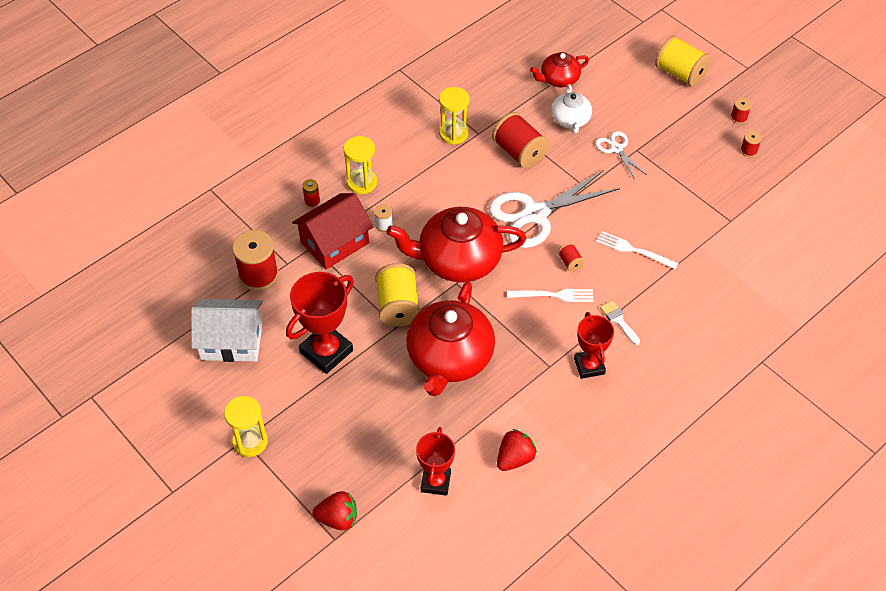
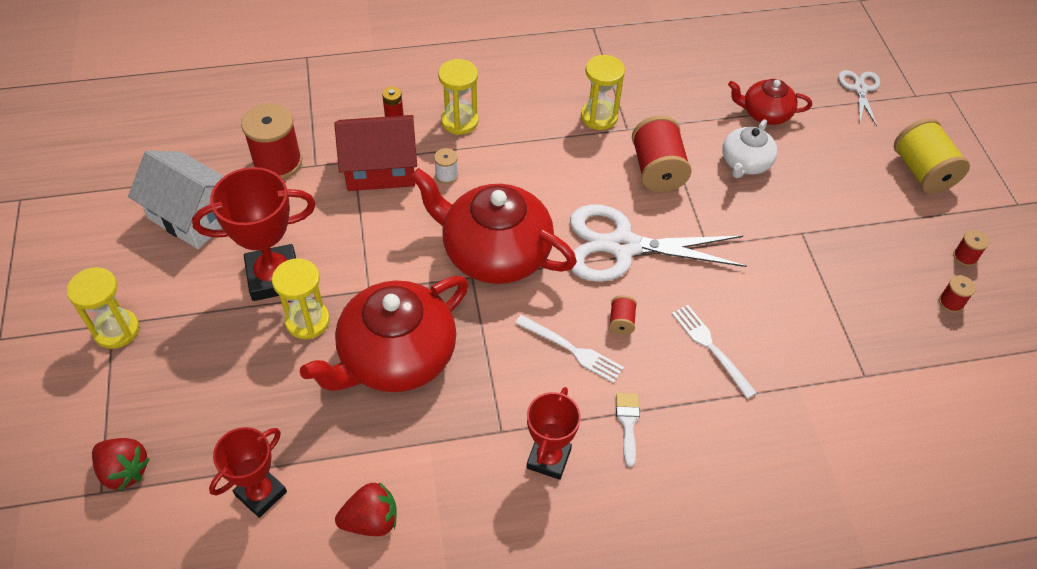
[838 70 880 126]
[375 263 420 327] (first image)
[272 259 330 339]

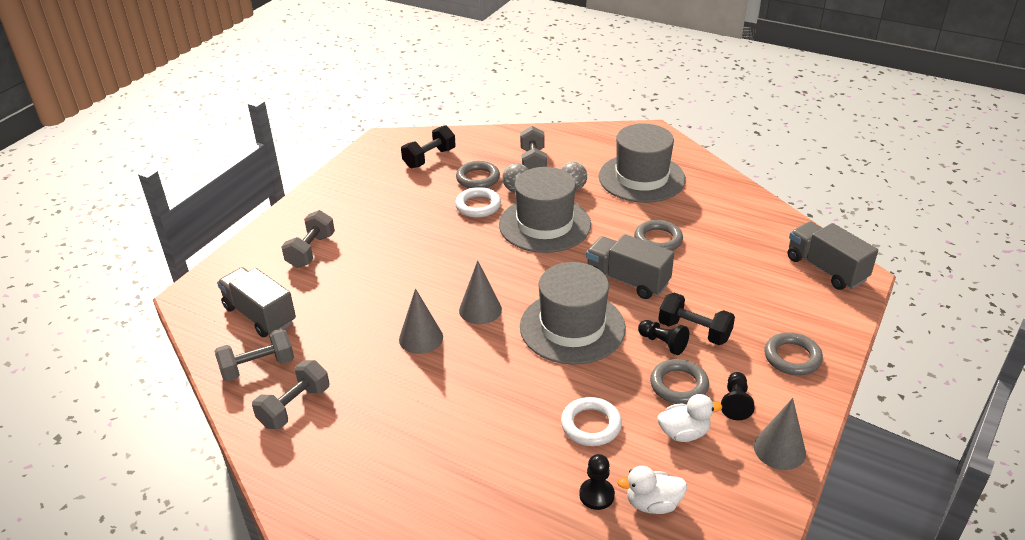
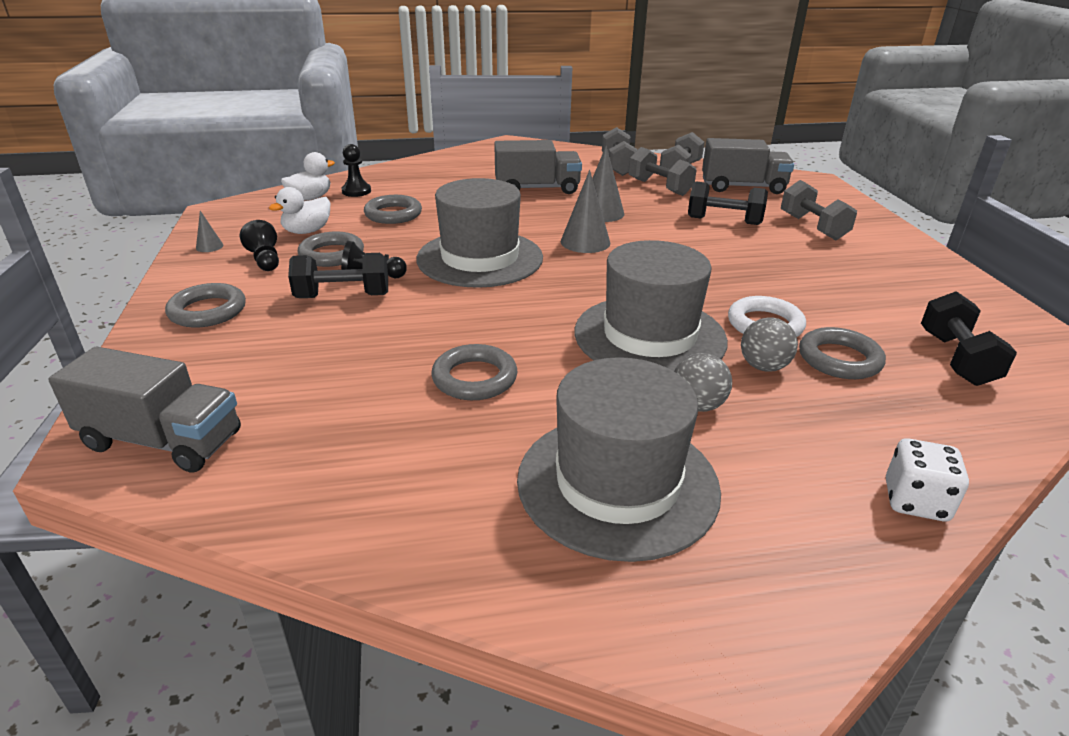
[628 147 696 196]
[494 140 582 194]
[364 195 422 224]
[196 211 223 252]
[688 182 768 225]
[886 438 969 521]

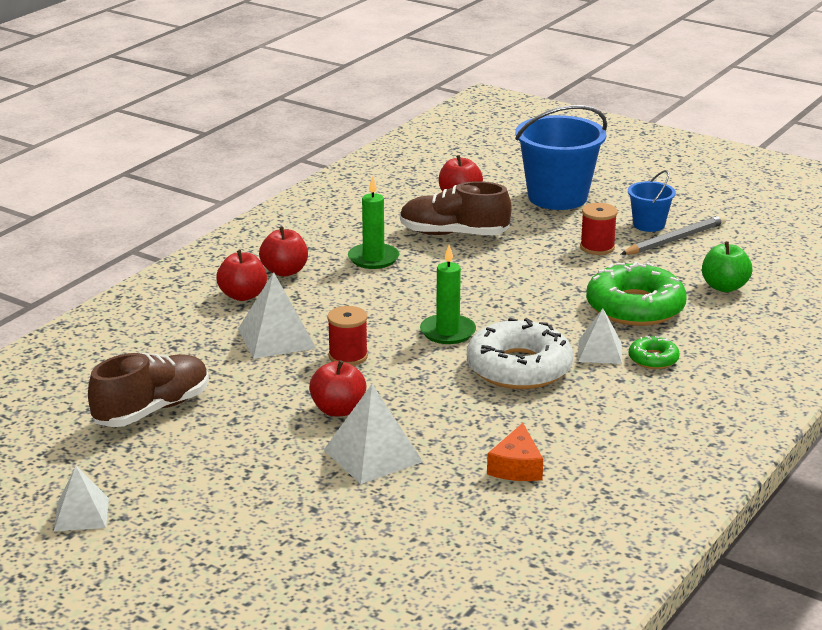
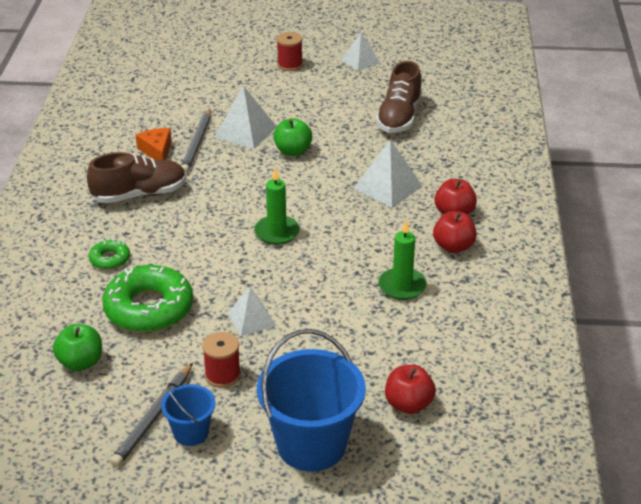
[87 152 186 203]
[277 32 303 71]
[228 287 276 336]
[467 318 573 389] (first image)
[274 118 312 156]
[181 109 211 173]

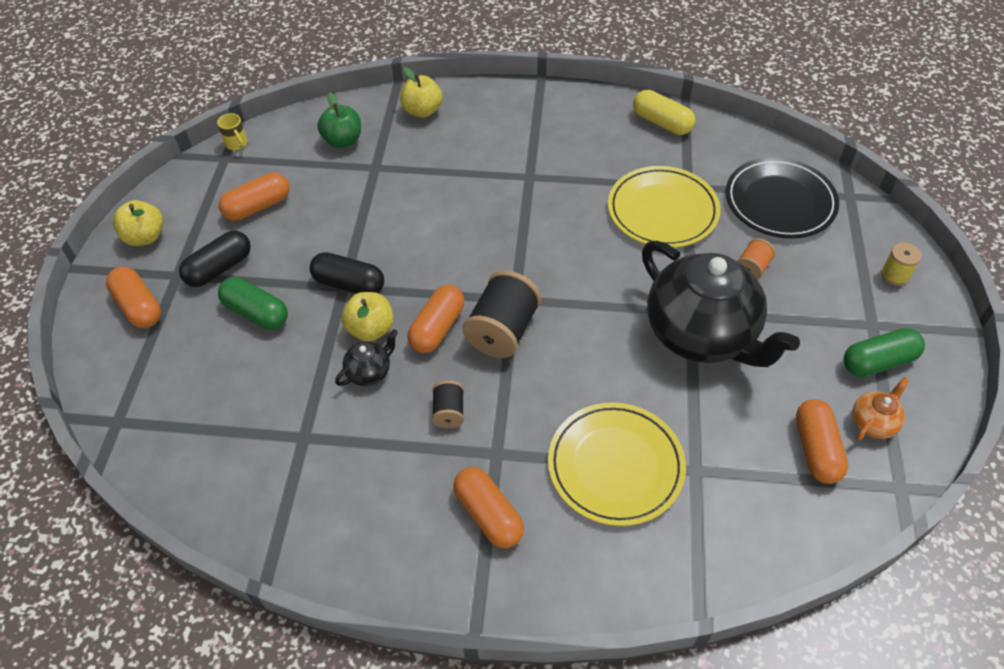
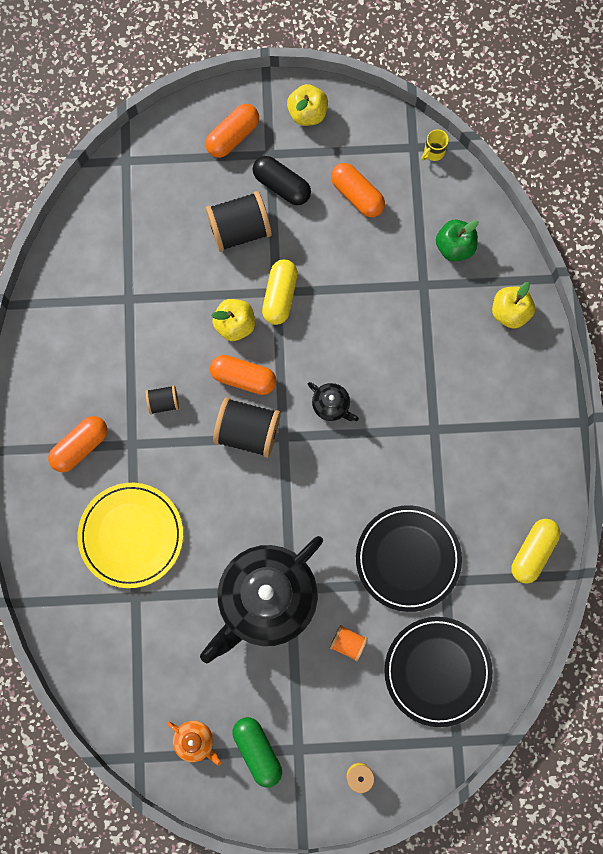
[356 505 462 612]
[262 259 298 325]
[206 191 272 252]
[308 382 359 421]
[796 399 848 484] (first image)

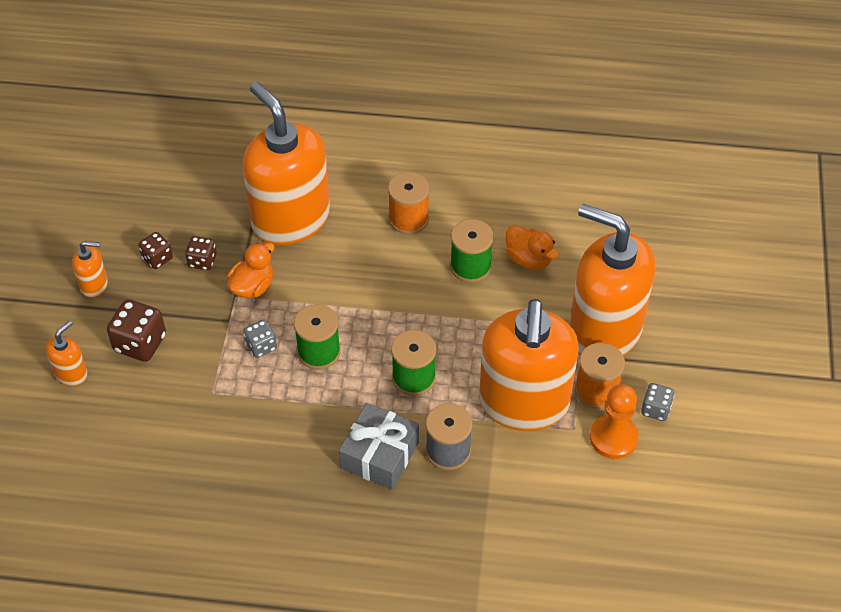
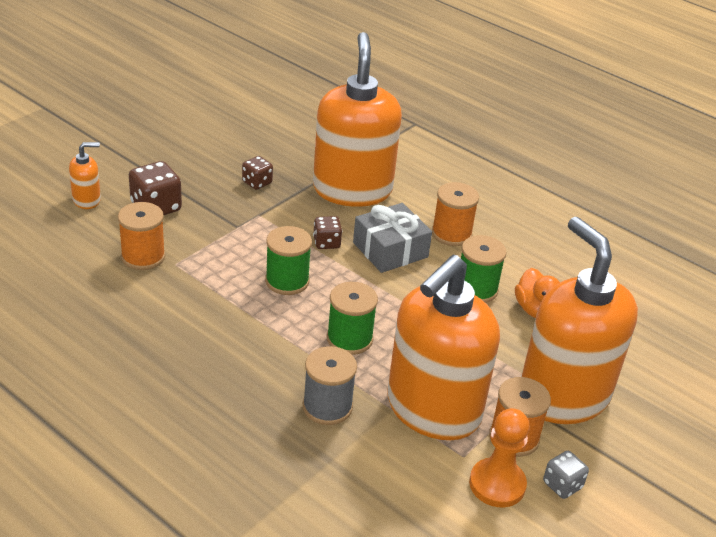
[313 216 342 249]
[72 241 108 298] (first image)
[227 243 274 299] (first image)
[243 319 277 358] (first image)
[353 203 432 273]
[118 202 165 270]

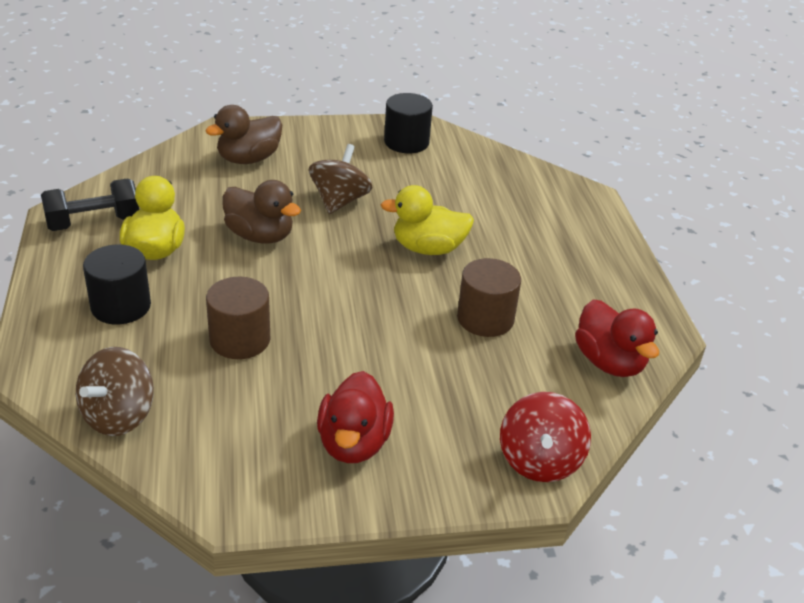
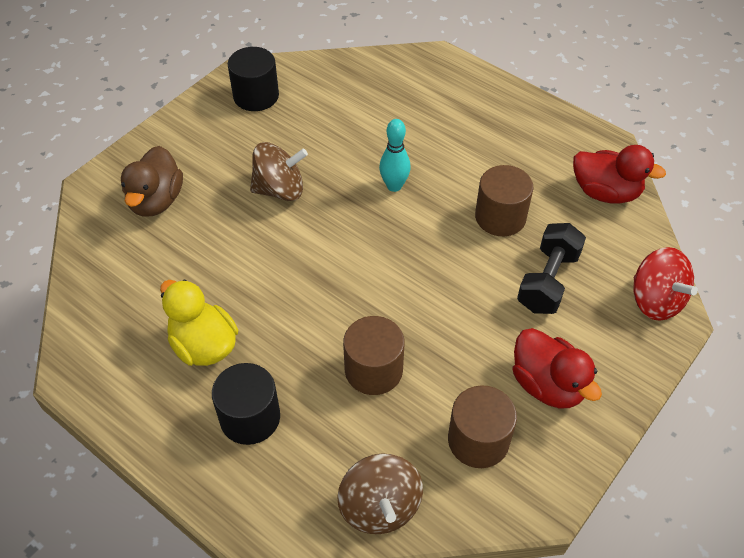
[250 142 308 201]
[517 223 586 314]
[223 180 301 244] (first image)
[379 119 411 192]
[448 385 517 468]

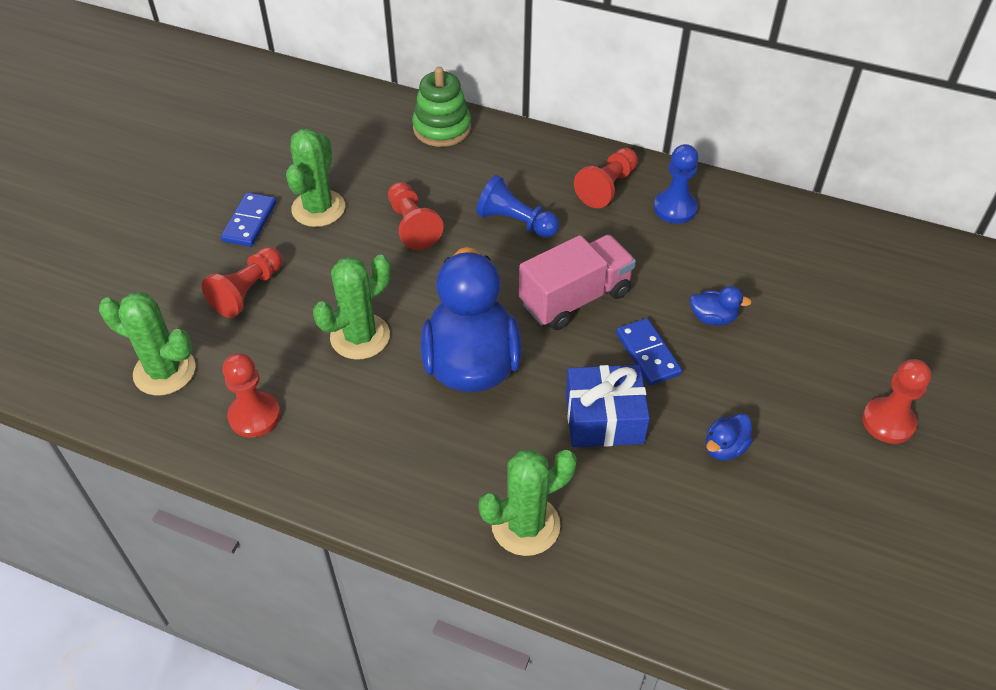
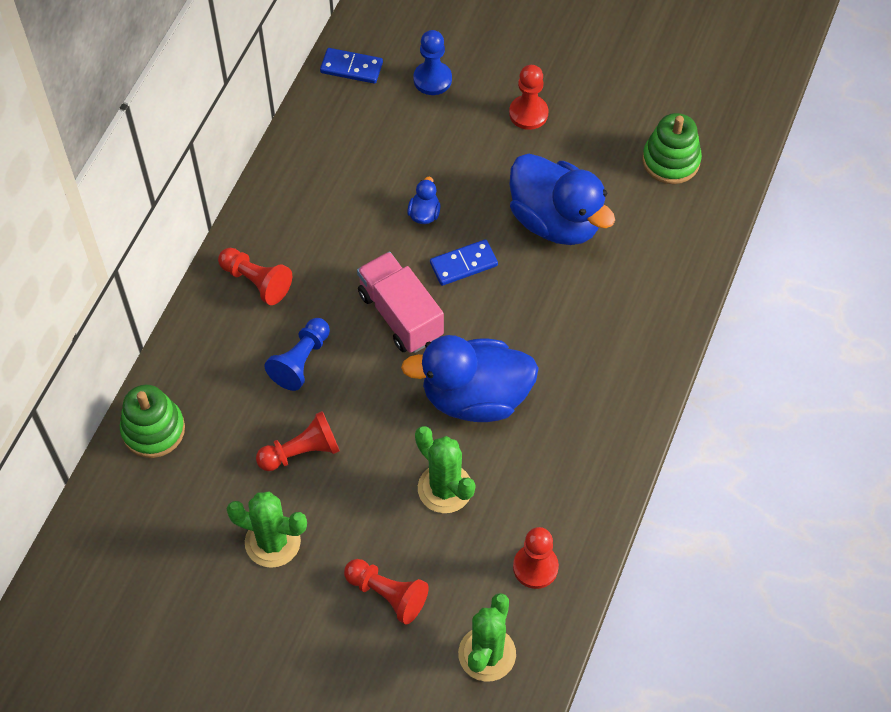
[413 30 452 95]
[320 48 383 84]
[566 365 650 447] (first image)
[509 154 615 245]
[479 450 577 556] (first image)
[642 113 702 184]

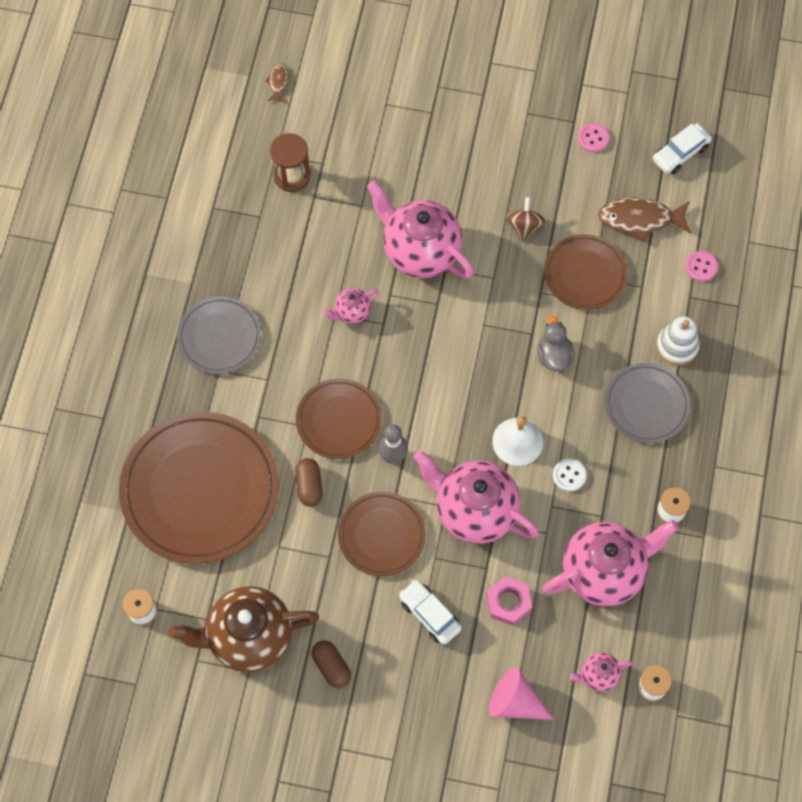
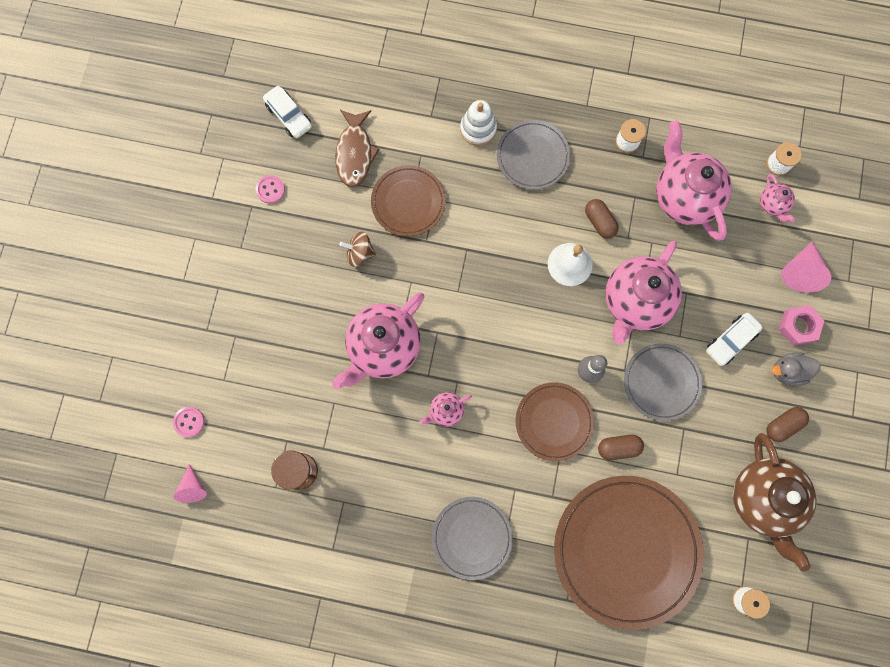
[174 464 207 503]
[173 407 204 437]
[419 392 472 427]
[772 352 821 386]
[585 199 619 239]
[624 343 703 421]
[779 305 824 345]

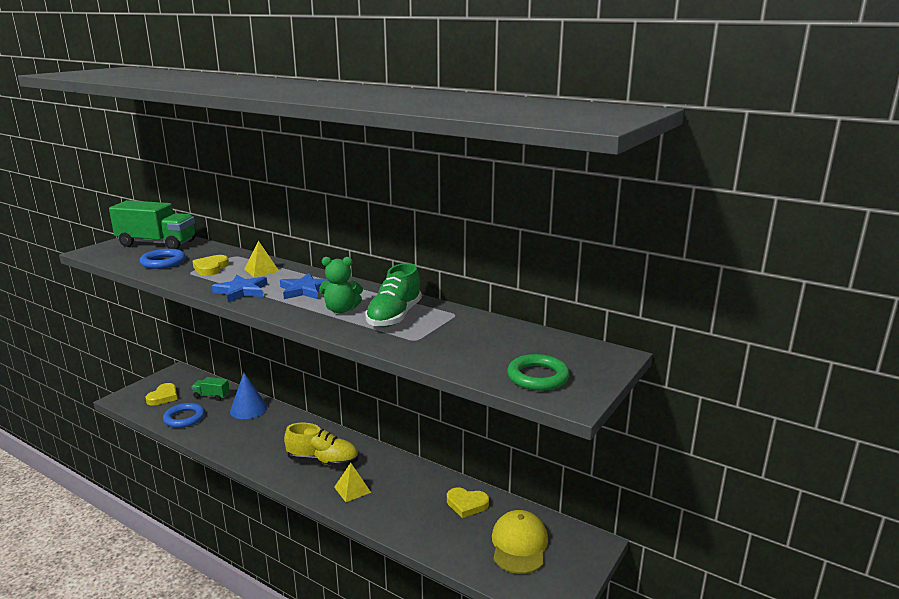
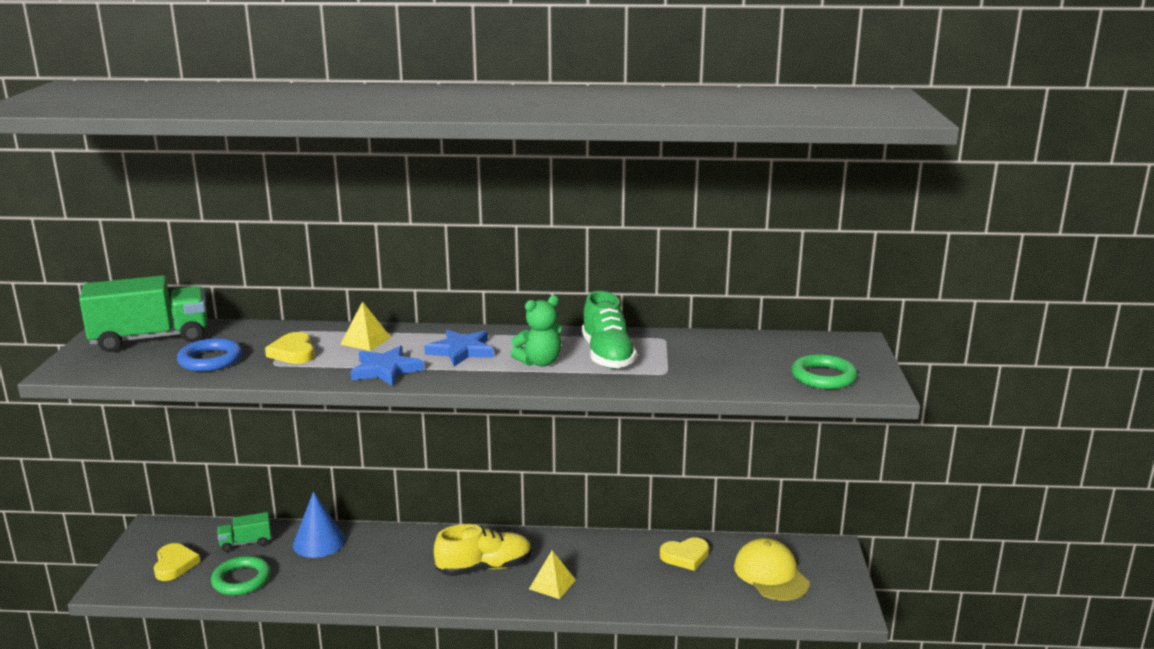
[211 556 271 596]

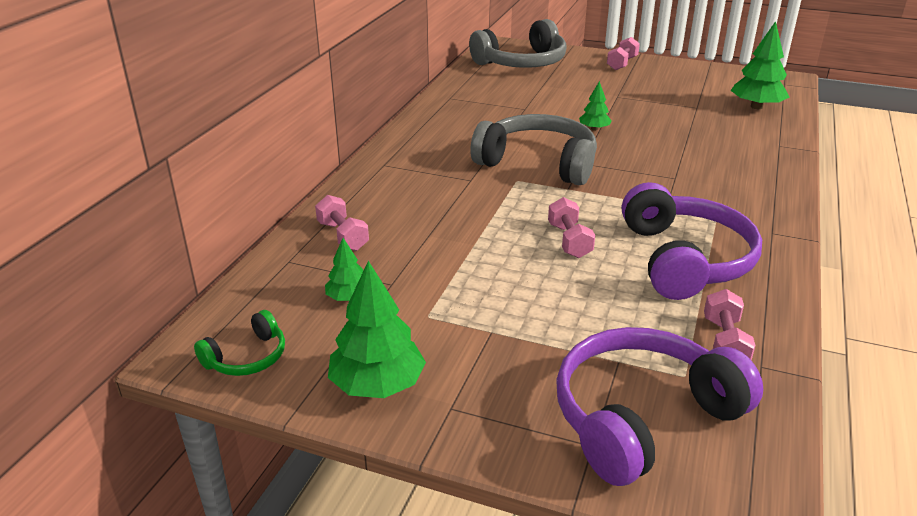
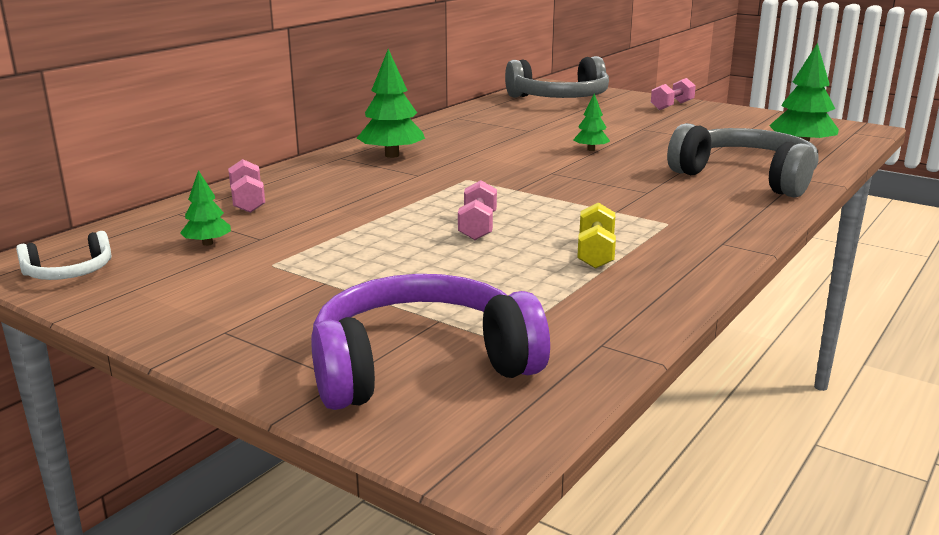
[667 123 819 198]
[577 202 616 269]
[357 49 425 158]
[704 289 756 361] (first image)
[16 231 111 280]

